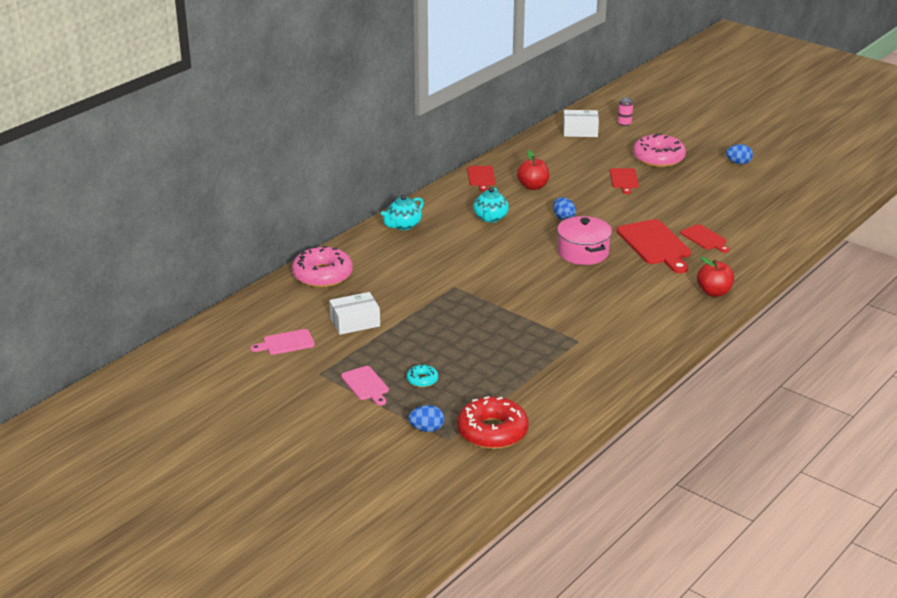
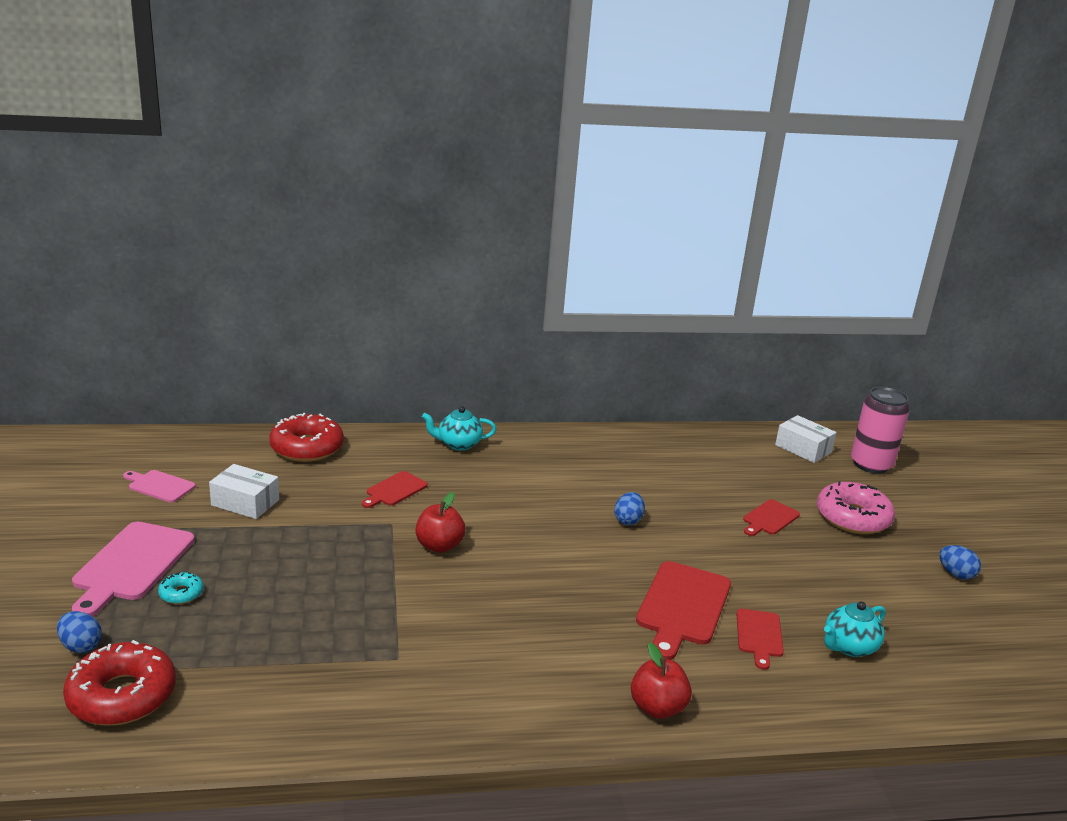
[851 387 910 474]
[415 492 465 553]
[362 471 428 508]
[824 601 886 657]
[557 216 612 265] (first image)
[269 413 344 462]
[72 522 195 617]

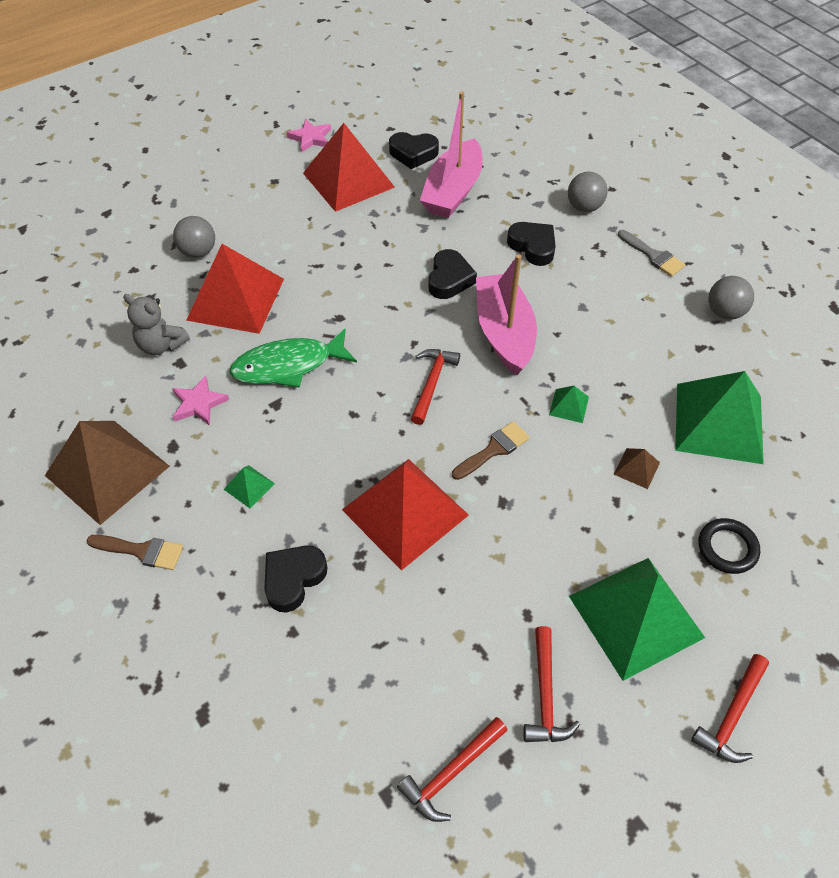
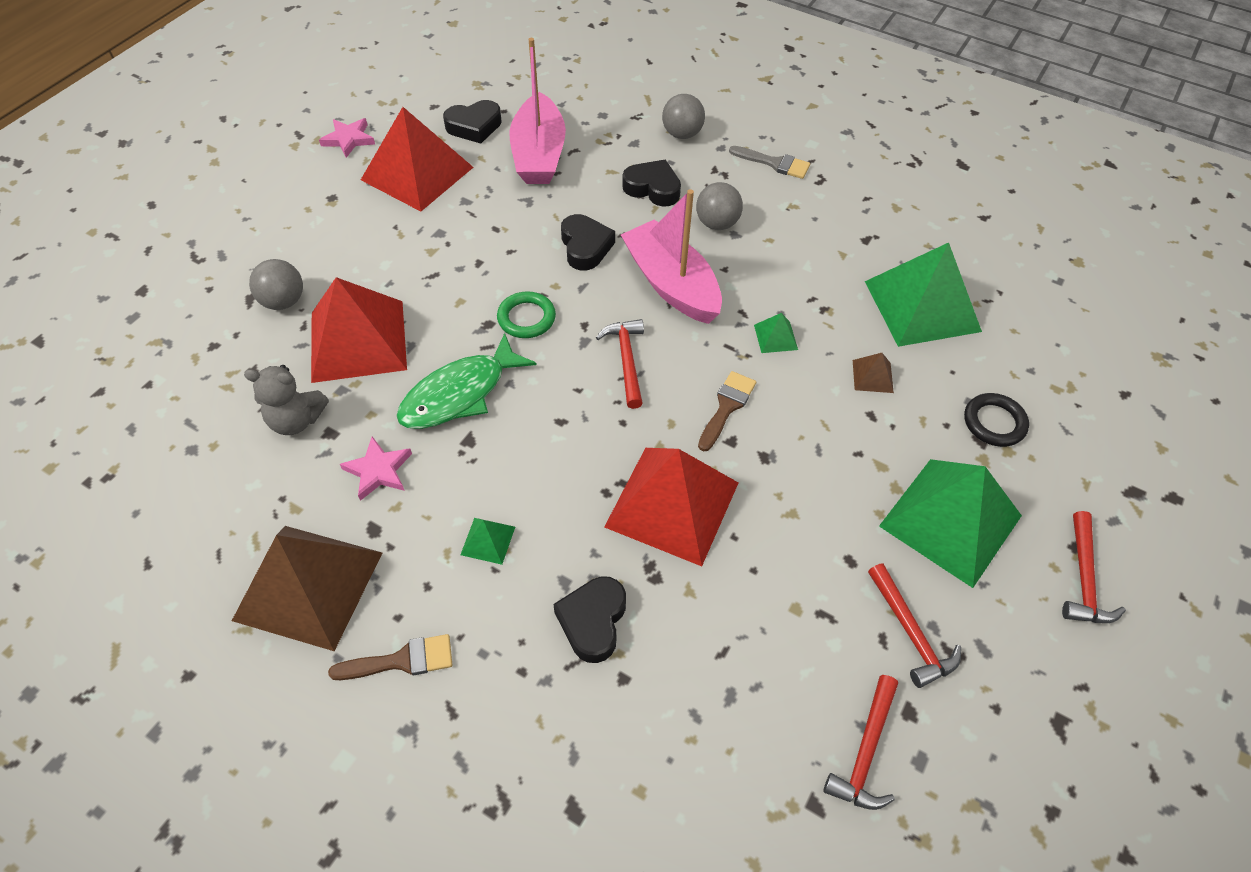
[696 182 743 230]
[497 291 556 338]

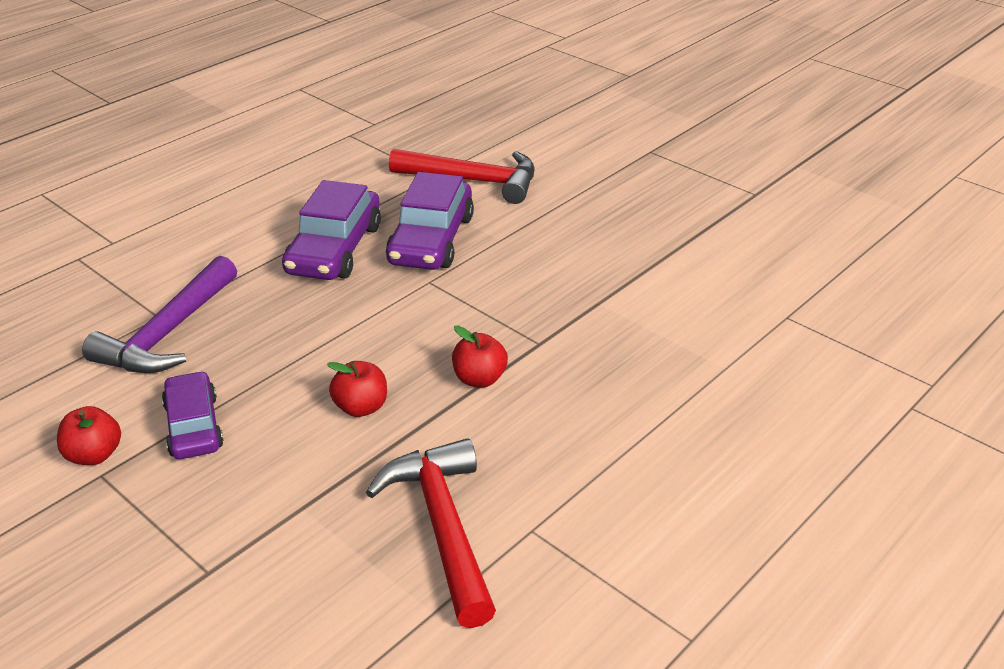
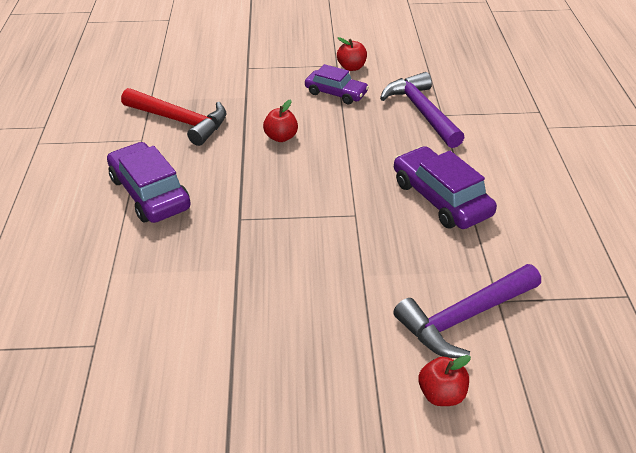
[393 264 541 358]
[107 142 191 223]
[418 355 471 406]

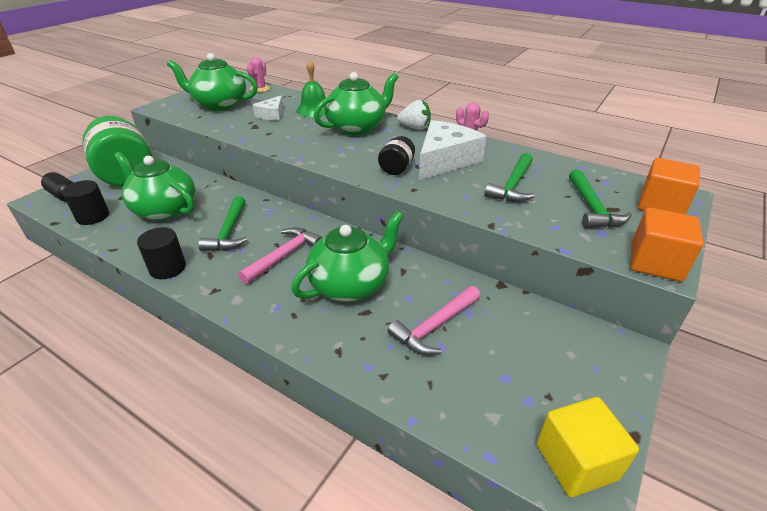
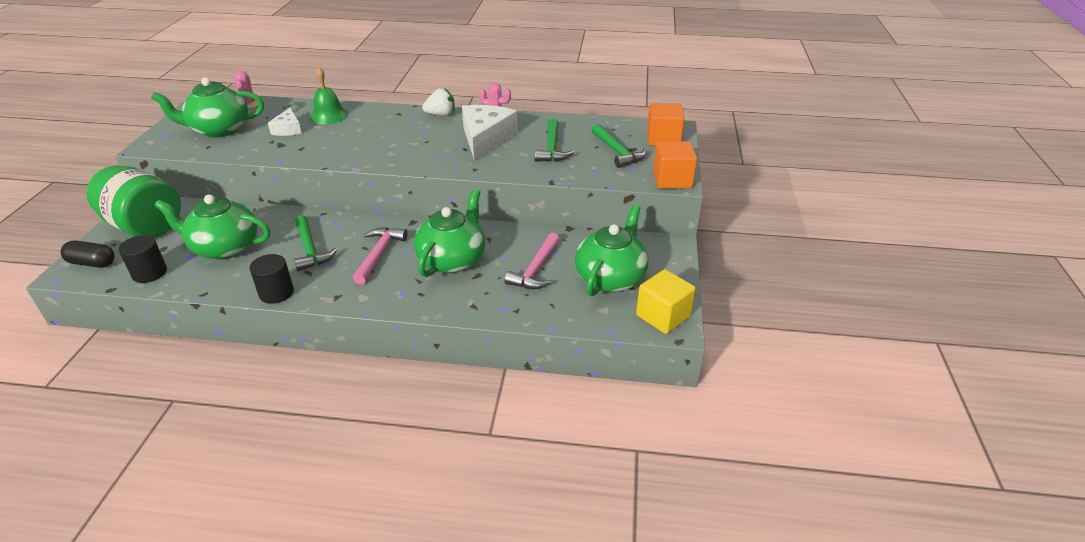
[575 205 649 296]
[378 136 415 175] (first image)

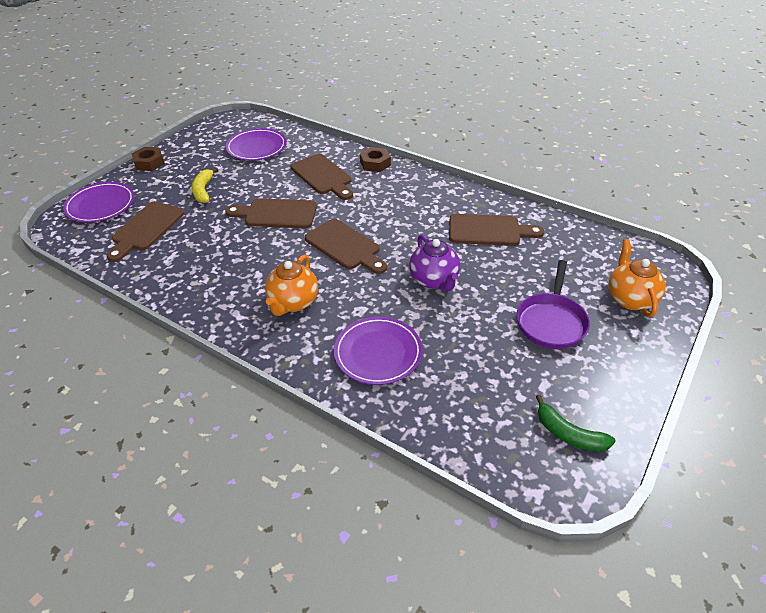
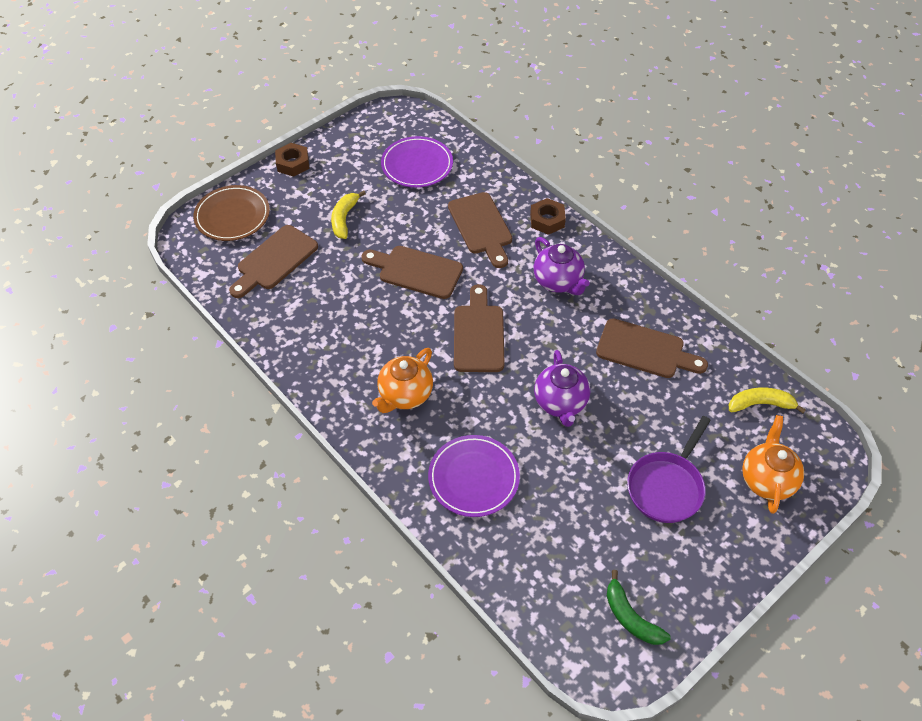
[193 185 270 241]
[454 284 505 372]
[534 237 590 295]
[729 387 806 413]

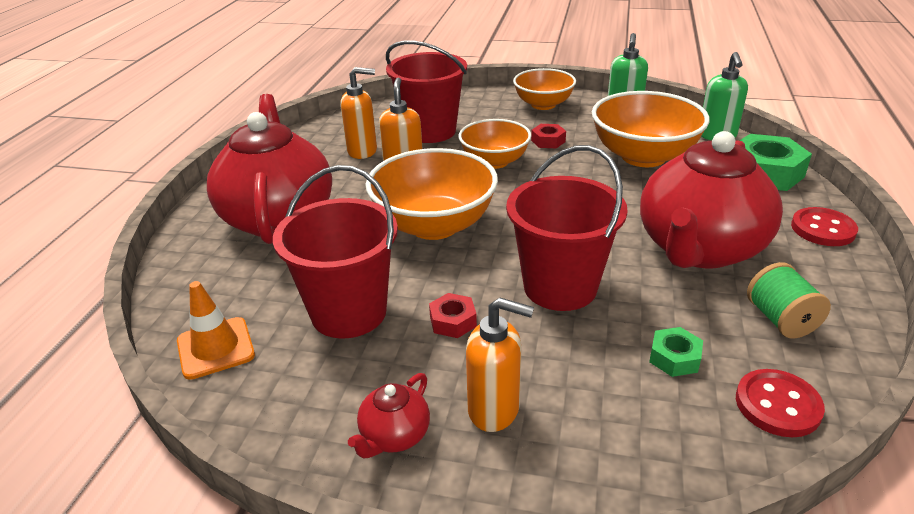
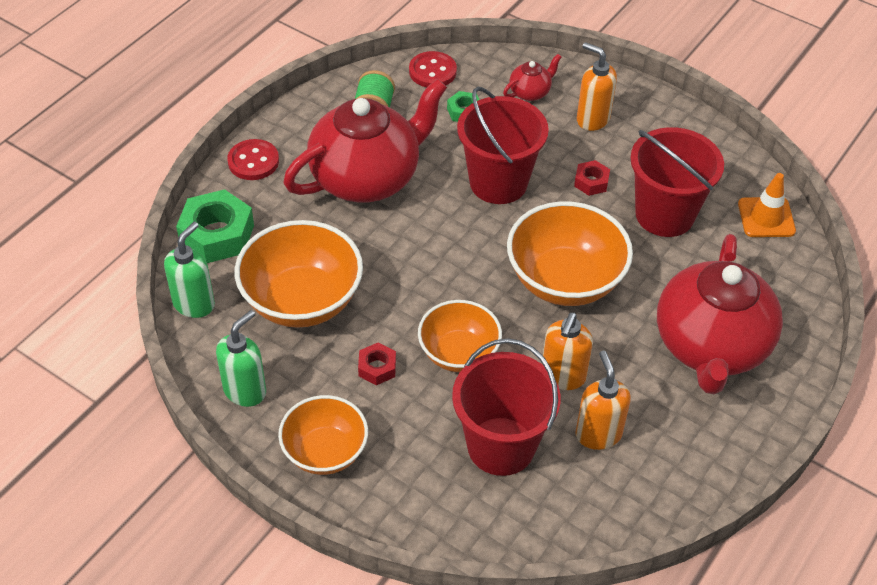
[575 351 631 450]
[503 54 562 101]

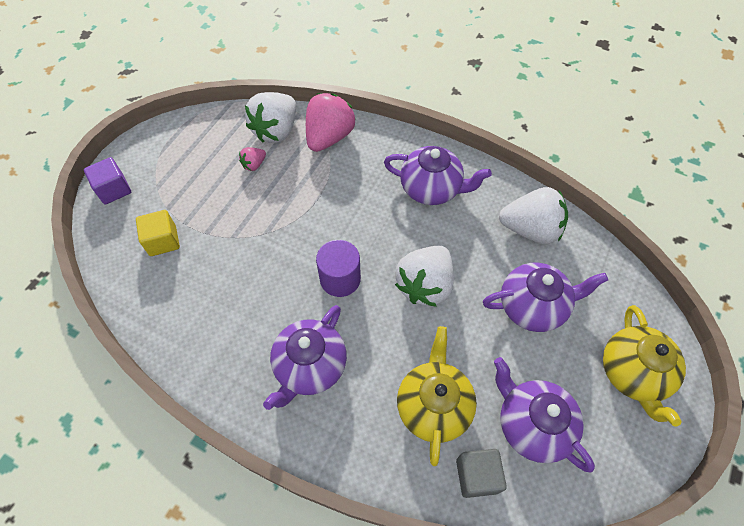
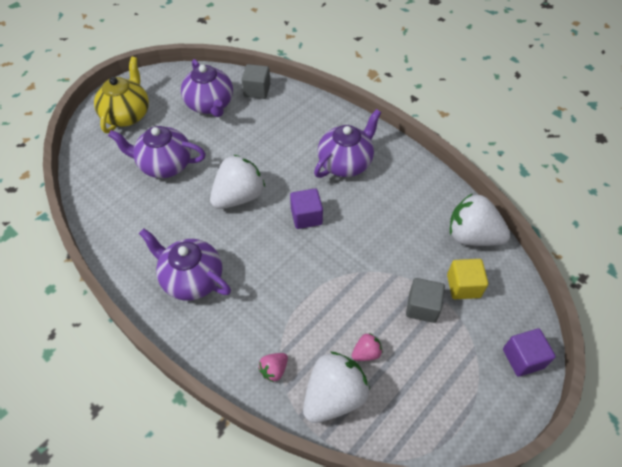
[258 353 288 382]
[450 193 511 246]
[290 188 323 229]
[397 326 477 466] (first image)
[406 278 445 323]

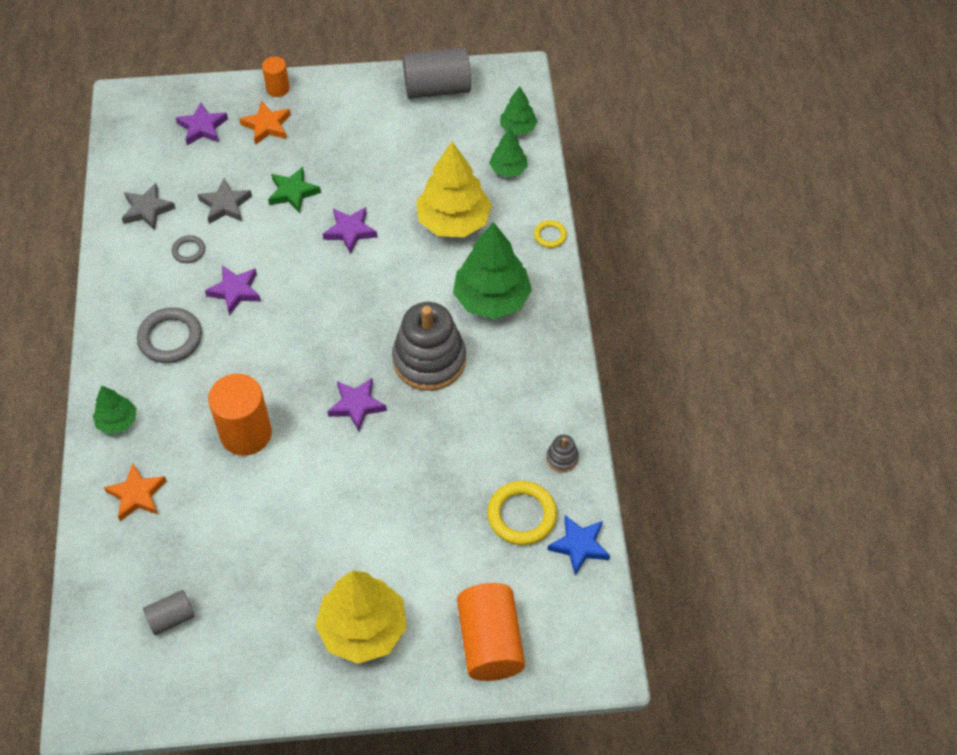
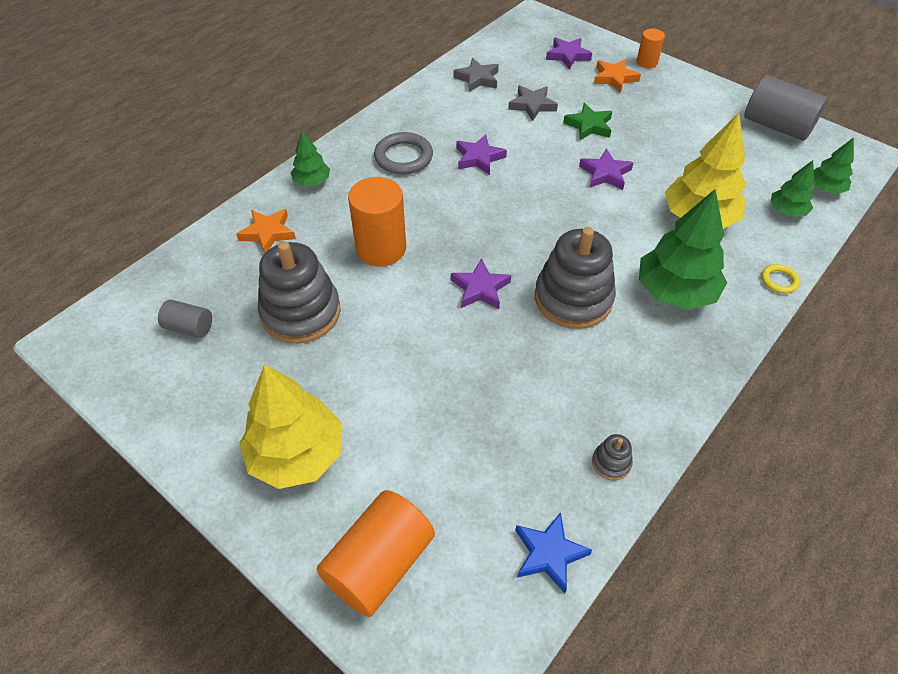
[171 235 205 263] (first image)
[487 481 557 545] (first image)
[258 241 341 344]

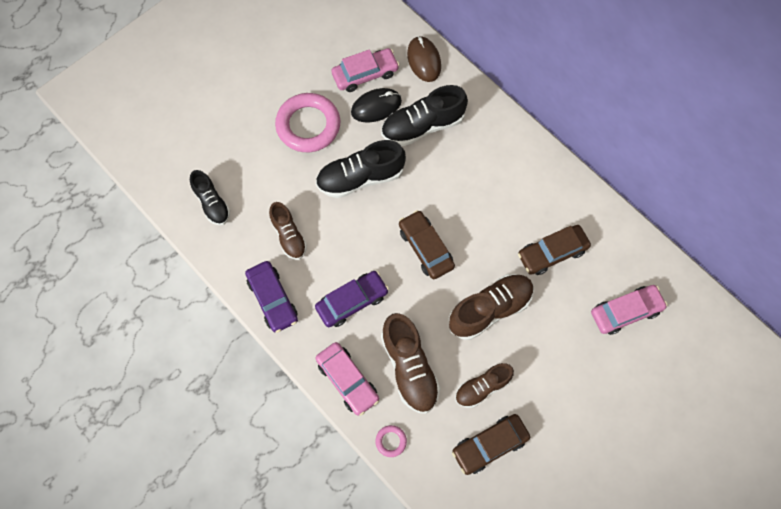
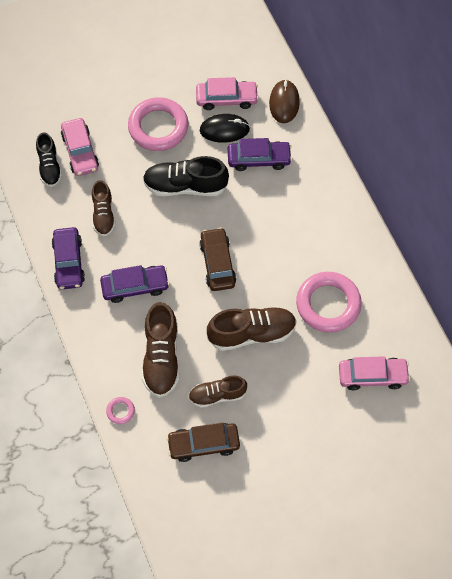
[228 138 292 171]
[296 272 362 332]
[61 118 99 176]

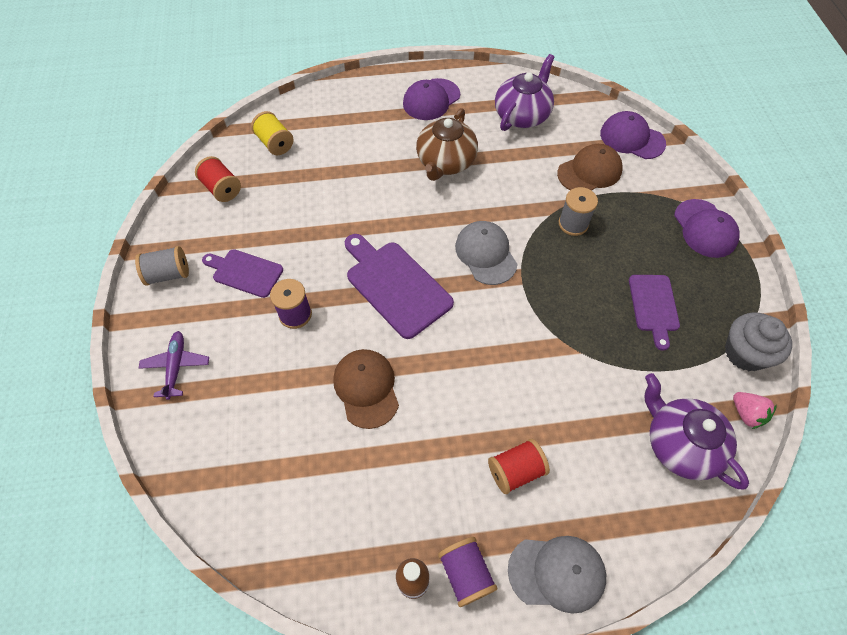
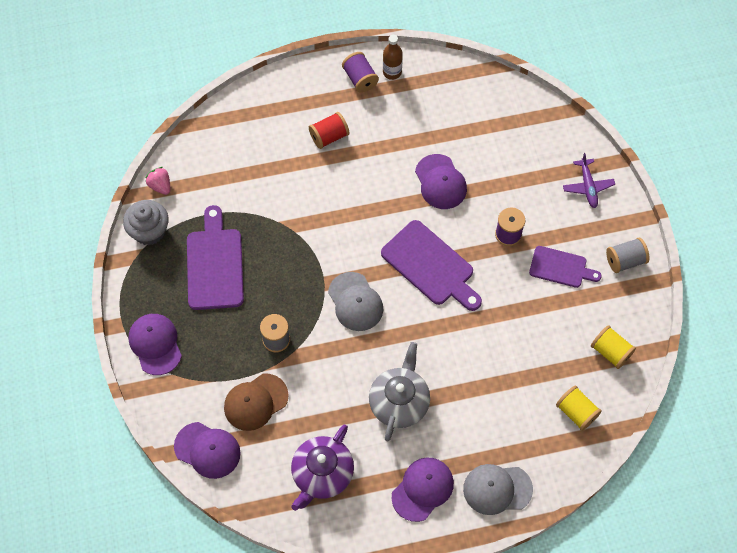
[369 342 430 441]
[591 325 636 369]
[187 205 244 310]
[415 154 467 209]
[645 373 749 489] (first image)
[463 464 533 515]

